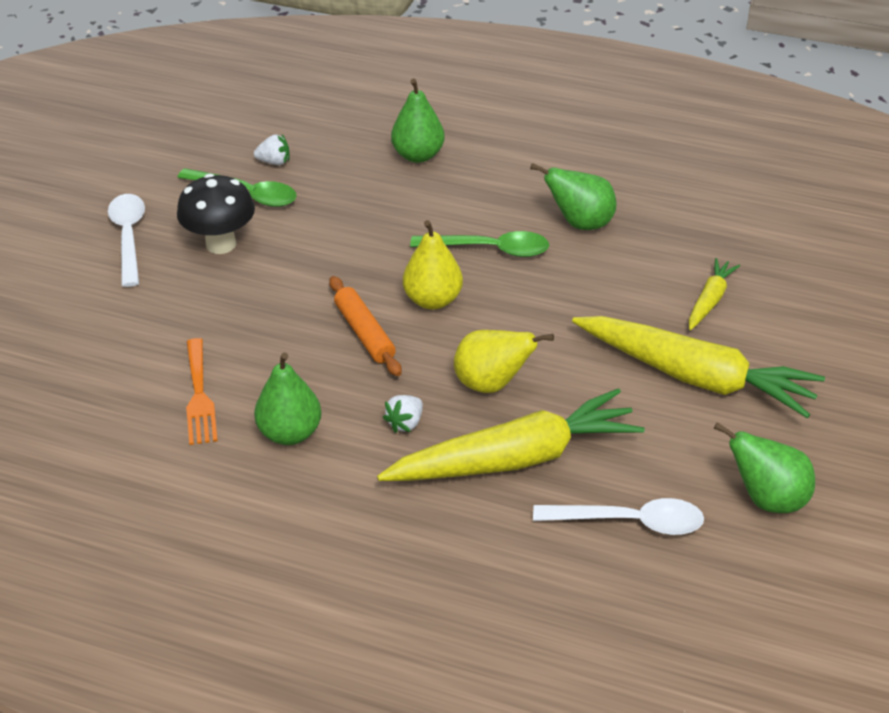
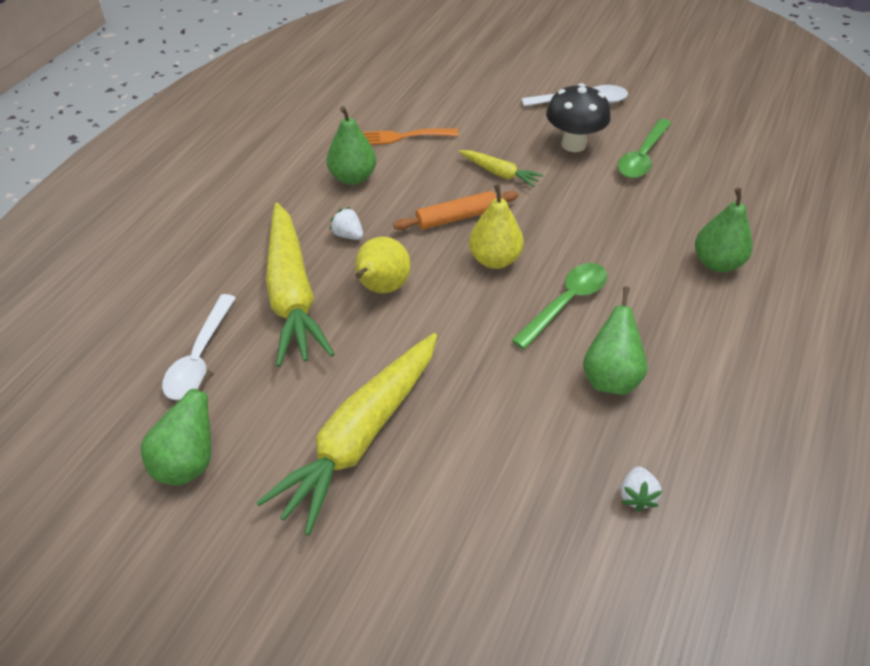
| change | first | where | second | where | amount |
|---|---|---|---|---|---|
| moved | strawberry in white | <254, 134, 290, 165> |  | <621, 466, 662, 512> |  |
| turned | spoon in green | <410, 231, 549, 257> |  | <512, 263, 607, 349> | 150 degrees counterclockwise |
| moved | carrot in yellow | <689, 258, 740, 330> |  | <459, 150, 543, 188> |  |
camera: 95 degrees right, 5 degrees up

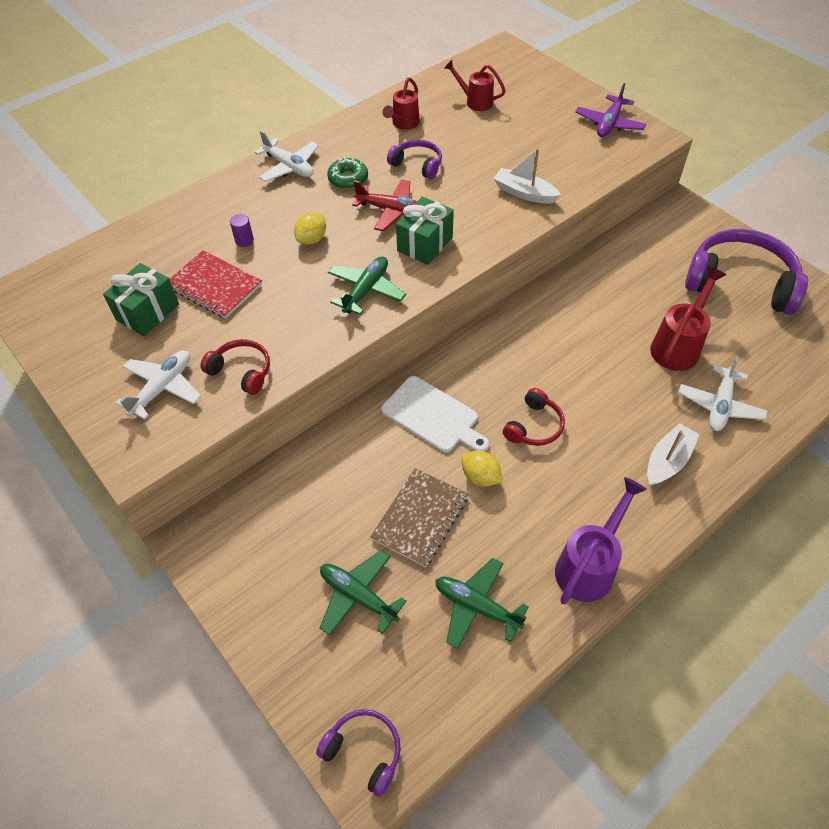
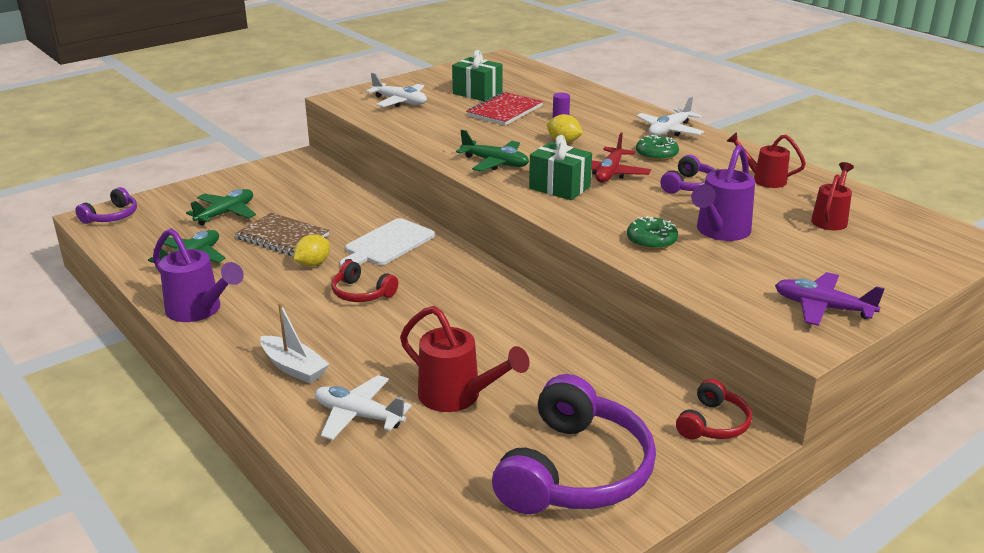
| change | first | where | second | where | amount |
|---|---|---|---|---|---|
| replaced | boat in white | <493, 148, 561, 204> | donut in green | <627, 216, 678, 250> |  |
| moved | headphones in red | <201, 339, 270, 395> |  | <676, 379, 752, 439> |  |
| added |  |  | watering can in purple | <691, 145, 755, 241> |  |
camera: 90 degrees right, 25 degrees down

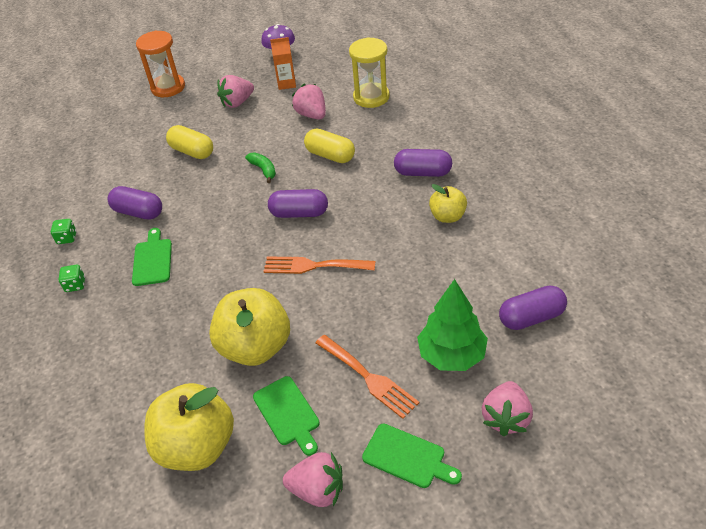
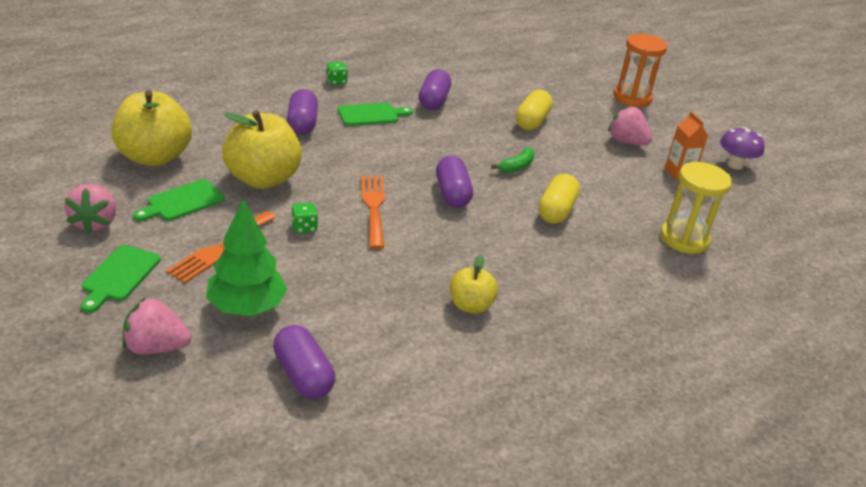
| change | first | where | second | where | amount |
|---|---|---|---|---|---|
| removed | strawberry in pink | <292, 84, 326, 119> |  |  |  |
| moved | capsule in purple | <394, 149, 452, 177> |  | <287, 89, 318, 135> |  |
| moved | dice in green | <51, 219, 76, 244> |  | <291, 203, 318, 233> |  |
camera: 70 degrees right, 10 degrees down

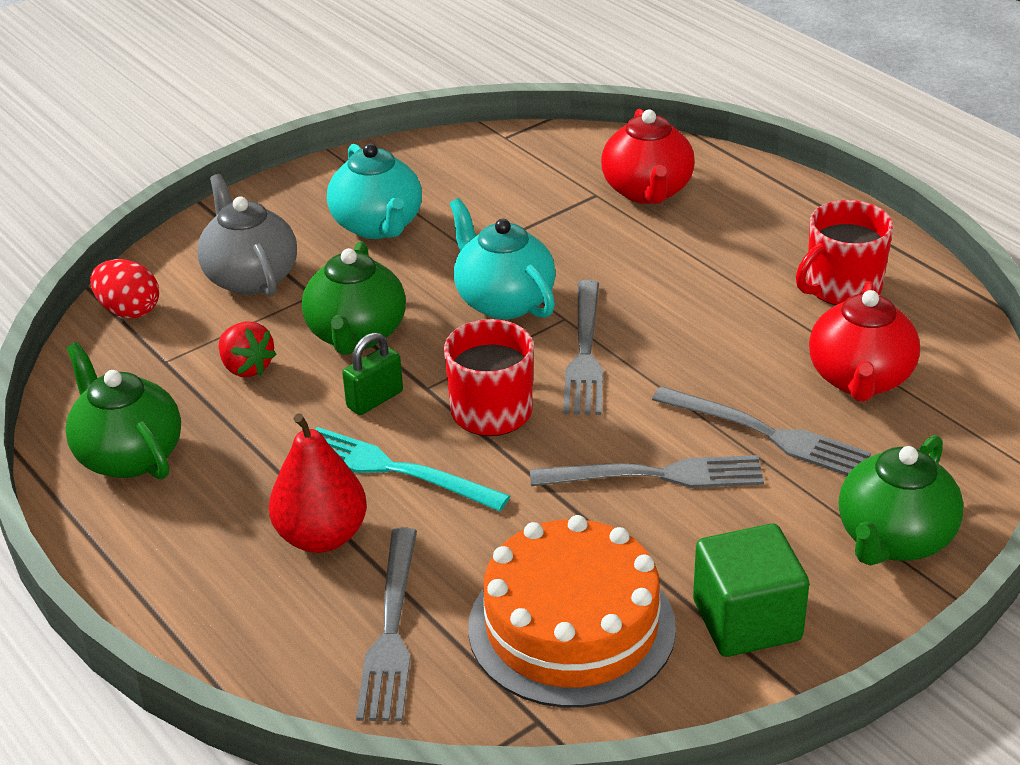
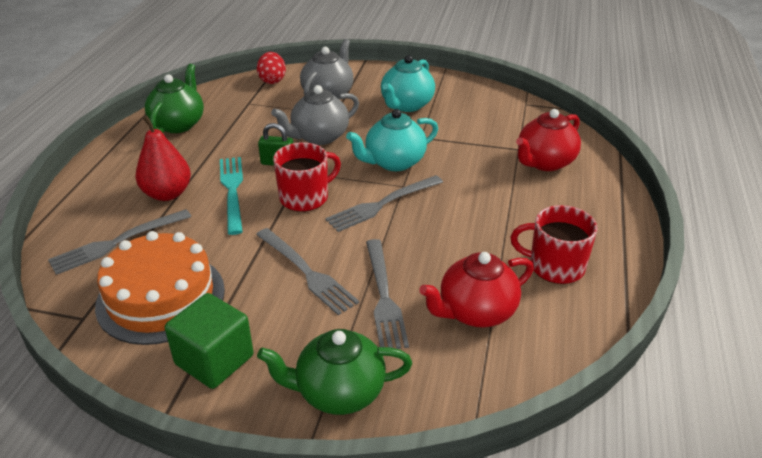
| change | first | where | second | where | amount |
|---|---|---|---|---|---|
| turned | teapot in turquoise | <450, 198, 556, 319> |  | <346, 109, 438, 171> | 135 degrees counterclockwise |
| recoloured | teapot in green | <302, 241, 406, 355> | teapot in grey | <271, 85, 359, 145> |  |
| removed | strawberry in red | <219, 321, 277, 377> |  |  |  |
camera: 50 degrees right, 0 degrees up

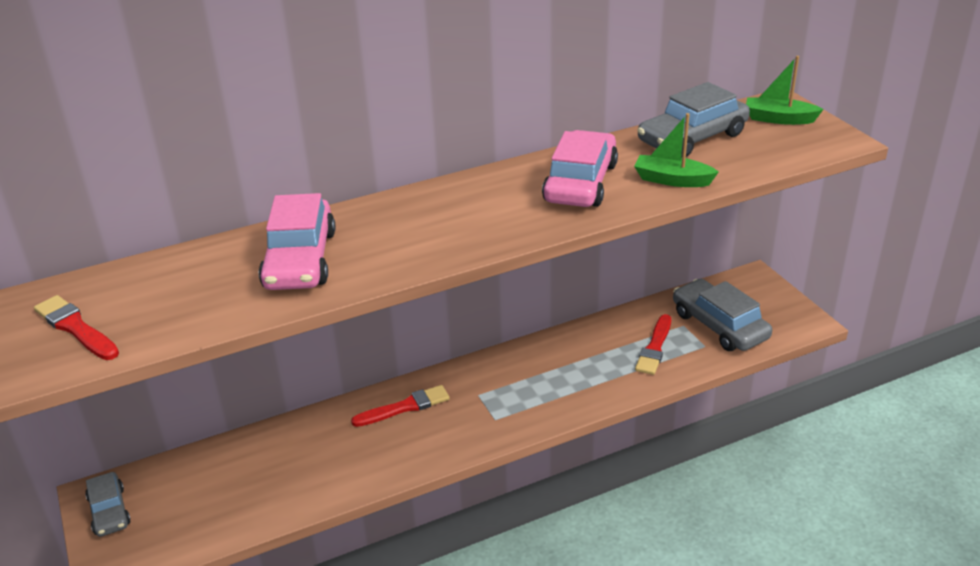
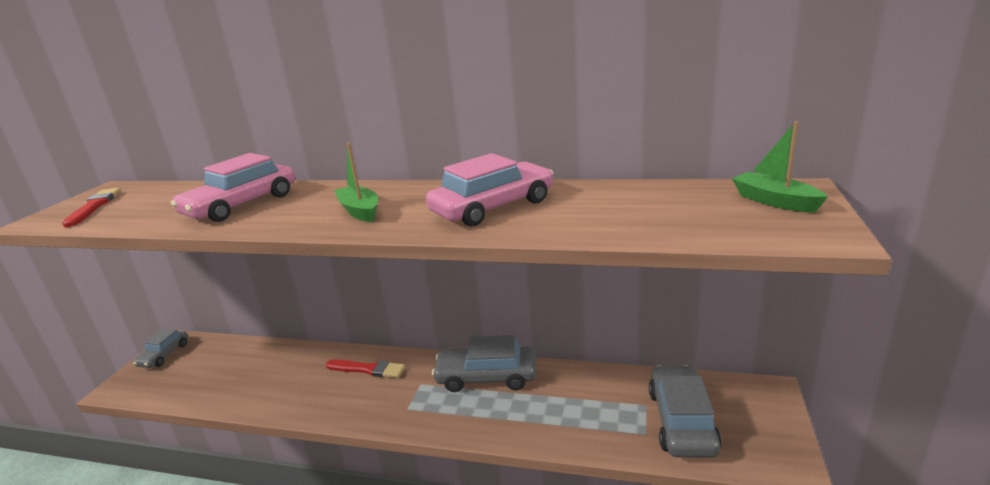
| change | first | where | second | where | amount |
|---|---|---|---|---|---|
| moved | car in grey | <637, 82, 750, 157> |  | <432, 335, 536, 392> |  |
| moved | boat in green | <634, 113, 719, 187> |  | <334, 143, 378, 222> |  |
| removed | brush in red | <635, 314, 671, 375> |  |  |  |
camera: 40 degrees right, 10 degrees down

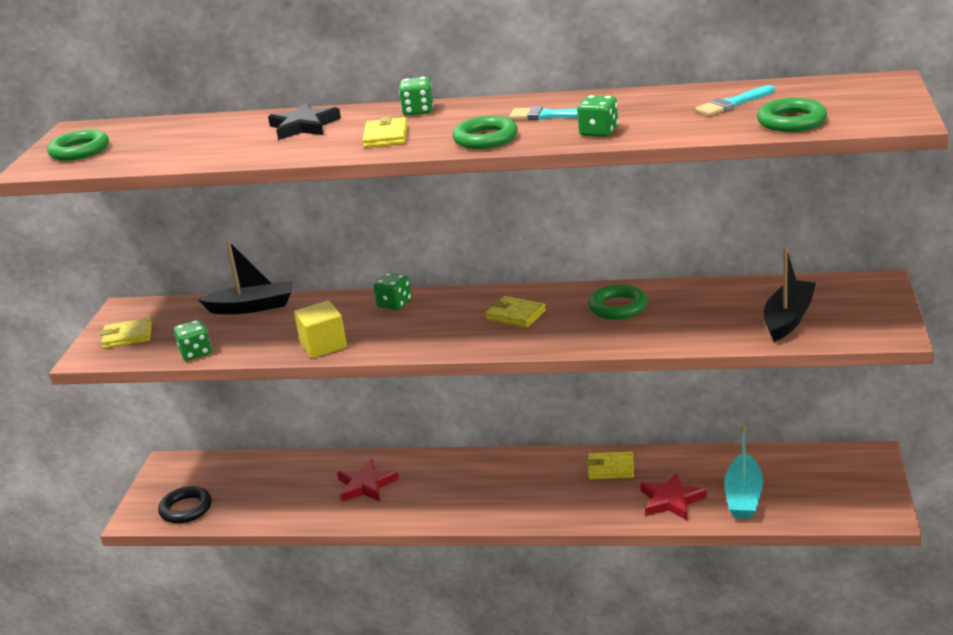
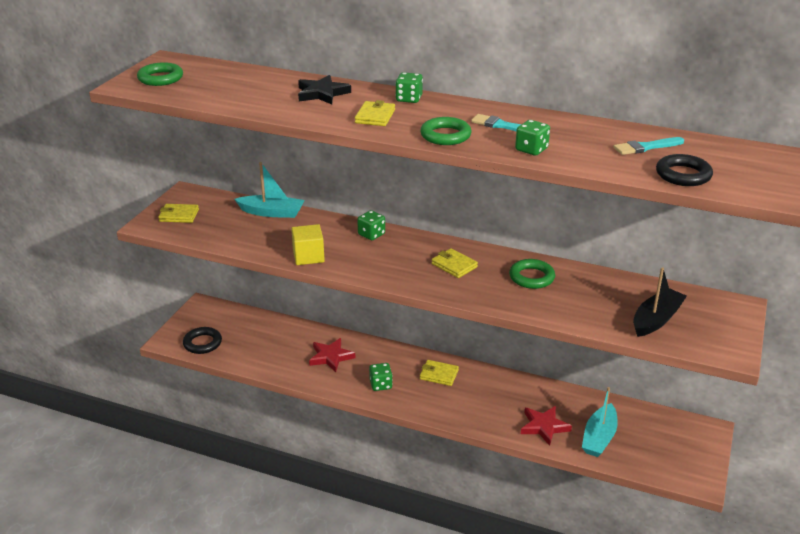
| change | first | where | second | where | amount |
|---|---|---|---|---|---|
| recoloured | ring in green | <757, 98, 827, 132> | ring in black | <656, 154, 713, 186> |  |
| recoloured | boat in black | <198, 240, 293, 314> | boat in turquoise | <235, 162, 305, 218> |  |
| moved | dice in green | <174, 320, 211, 361> |  | <369, 363, 392, 391> |  |
| moved | wallet in yellow | <587, 452, 634, 479> |  | <420, 360, 459, 386> |  |
camera: 10 degrees right, 5 degrees up

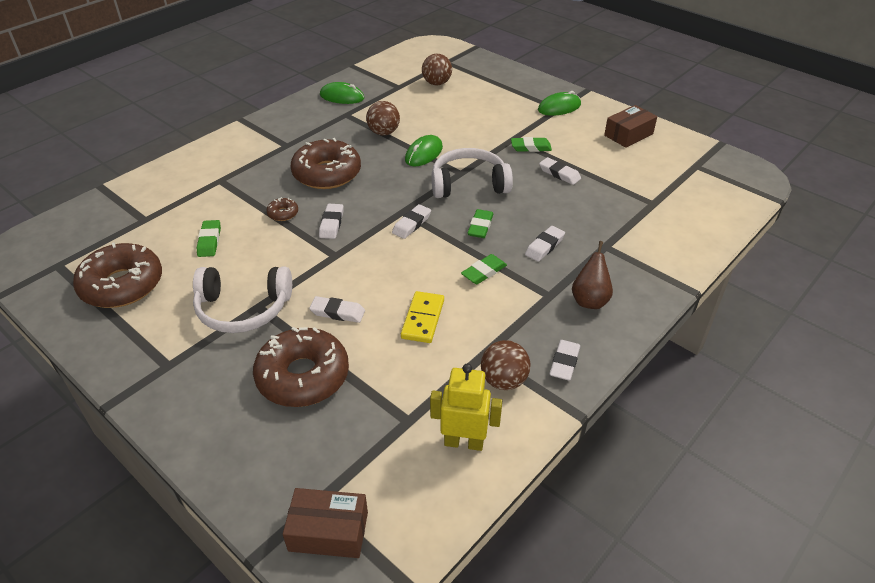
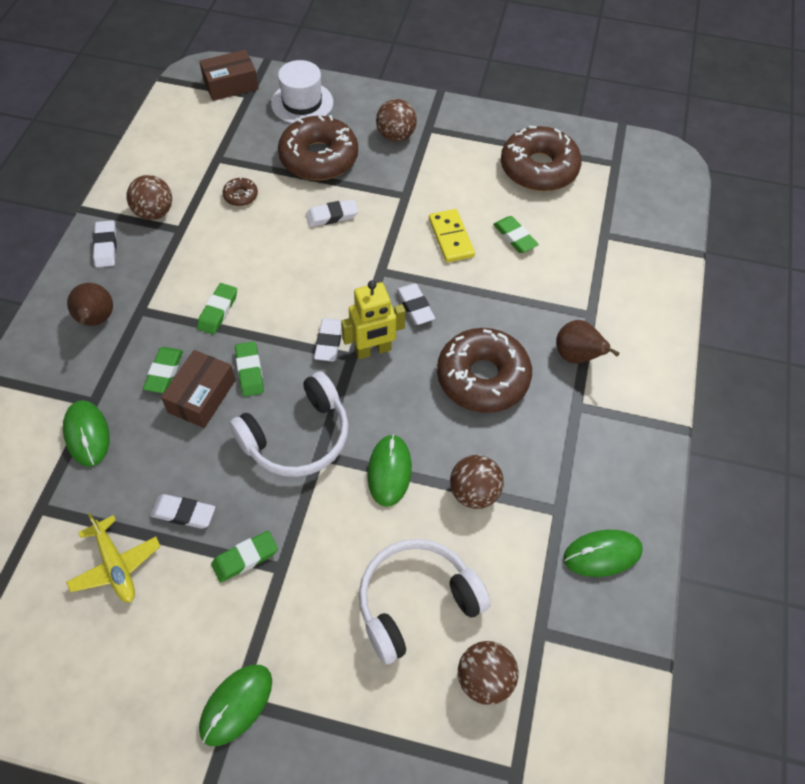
| change | first | where | second | where | amount |
|---|---|---|---|---|---|
| moved | box in brown | <604, 105, 657, 148> |  | <161, 350, 235, 428> |  |
| moved | donut in brown | <267, 197, 298, 221> |  | <222, 177, 258, 206> |  |
| recoloured | eraser in white | <525, 226, 565, 262> | eraser in green | <143, 347, 183, 393> |  |
| moved | headphones in white | <193, 267, 292, 333> |  | <359, 539, 491, 664> |  |
| moved | domino in yellow | <401, 291, 444, 343> |  | <429, 209, 475, 263> |  |
| moved | robot in yellow | <430, 364, 502, 451> |  | <341, 280, 405, 359> |  |
| added |  |  | hat in white | <271, 60, 333, 123> |  |
| added |  |  | ball in brown | <376, 99, 417, 142> |  |
| added |  |  | pear in brown | <556, 320, 619, 364> |  |
| added |  |  | mouse in green | <63, 400, 110, 467> |  |
| added |  |  | plane in yellow | <66, 513, 161, 603> |  |
camera: 150 degrees right, 15 degrees up

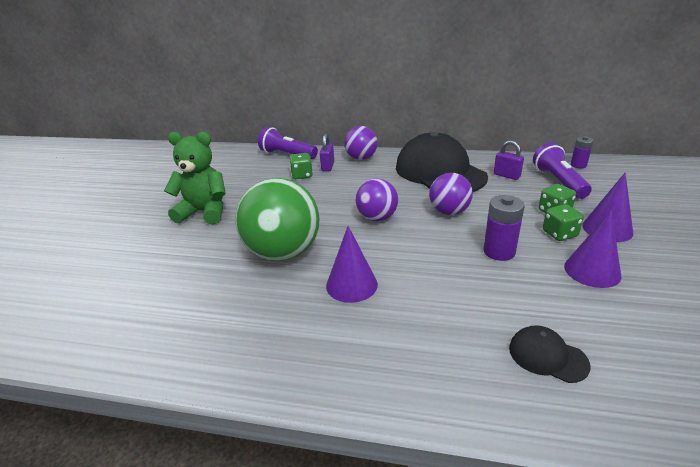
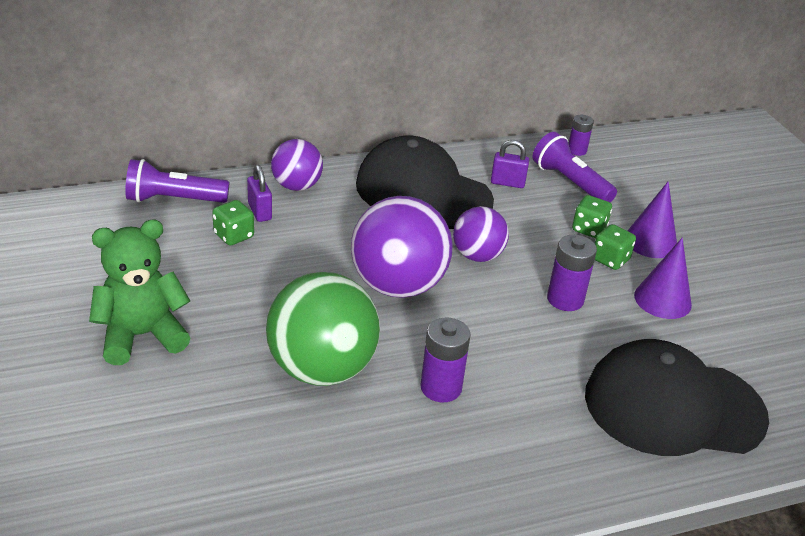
| change | first | where | second | where | amount |
|---|---|---|---|---|---|
| resized | ball in purple | <356, 179, 398, 221> |  | <351, 196, 453, 298> | x1.73 |
| replaced | cone in purple | <326, 226, 378, 303> | battery in purple | <420, 318, 471, 402> |  |
| resized | cap in black | <509, 325, 591, 383> |  | <585, 339, 769, 456> | x2.37 |
camera: 35 degrees left, 5 degrees up

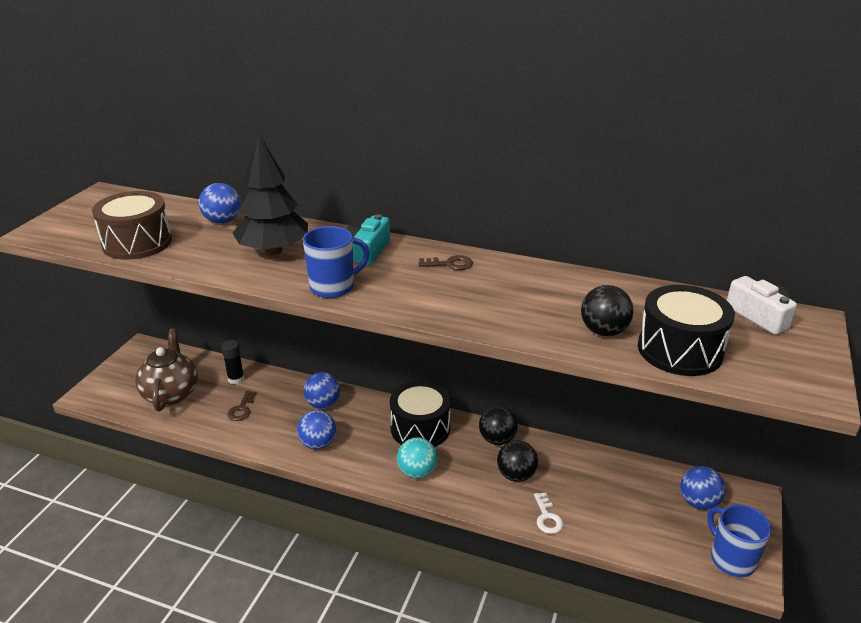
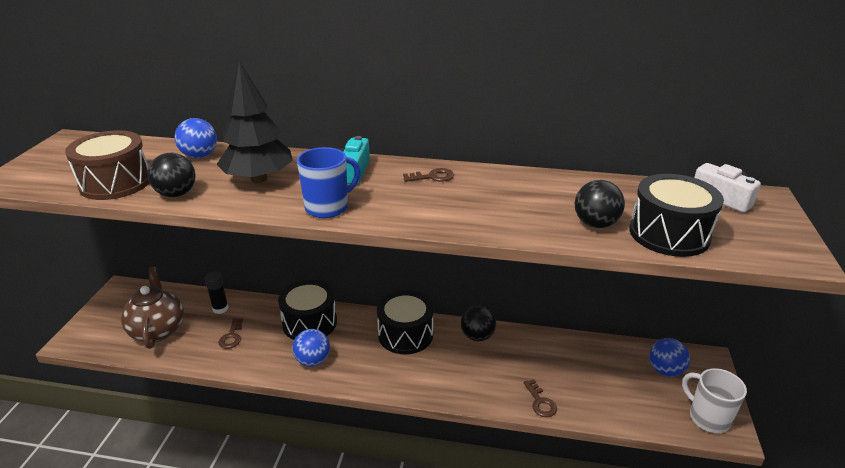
| change | first | where | second | where | amount |
|---|---|---|---|---|---|
| replaced | ball in blue | <303, 372, 340, 409> | drum in black | <278, 280, 337, 340> |  |
| removed | ball in turquoise | <397, 437, 438, 479> |  |  |  |
| moved | ball in black | <497, 440, 538, 482> |  | <148, 153, 196, 197> |  |
| recoloured | key in white | <534, 493, 563, 534> | key in brown | <523, 379, 557, 417> |  |
| recoloured | mug in blue | <707, 504, 771, 577> | mug in white | <682, 368, 747, 433> |  |
camera: 10 degrees left, 0 degrees up

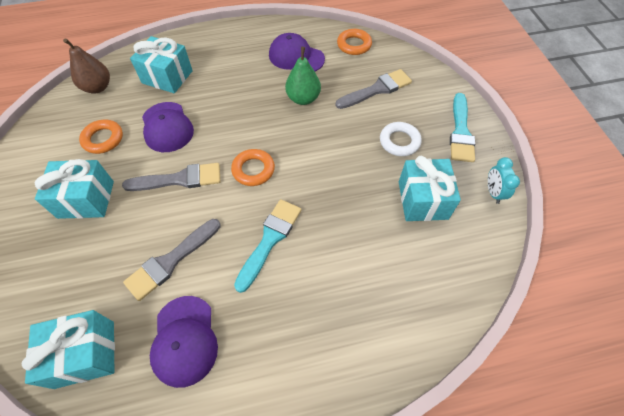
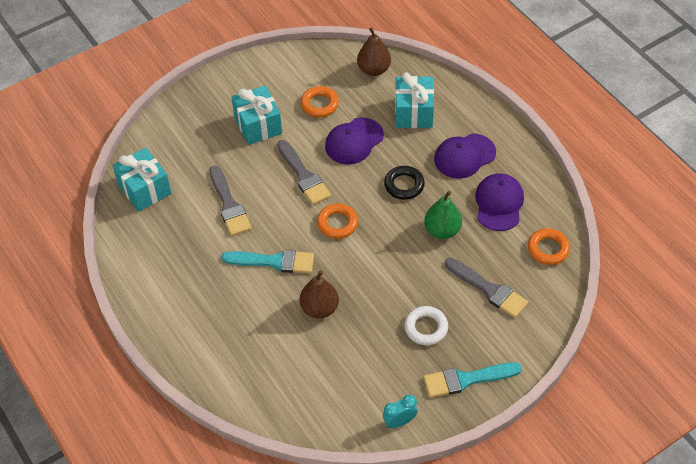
| change | first | where | second | where | amount |
|---|---|---|---|---|---|
| removed | gift in turquoise | <399, 156, 461, 221> |  |  |  |
| turned | brush in grey | <123, 219, 220, 301> |  | <209, 166, 252, 236> | 135 degrees counterclockwise |
| moved | cap in purple | <150, 296, 218, 388> |  | <434, 133, 496, 179> |  |
| added |  |  | ring in black | <384, 166, 425, 200> |  |
| added |  |  | pear in brown | <300, 271, 339, 318> |  |
camera: 70 degrees right, 5 degrees down

